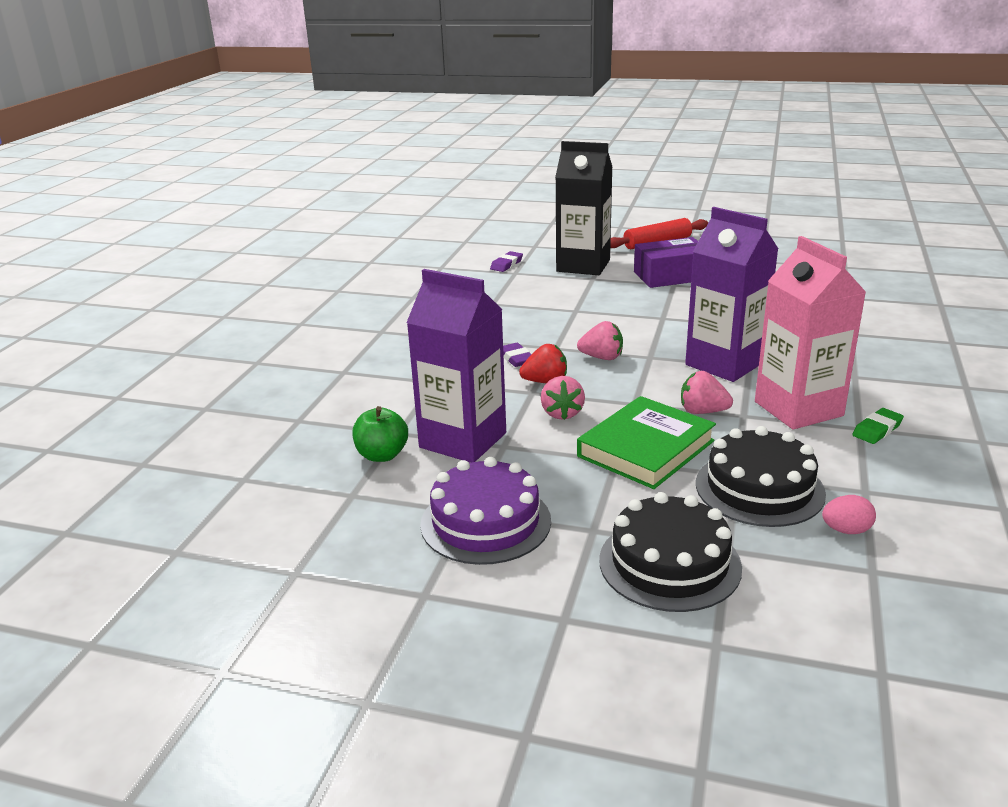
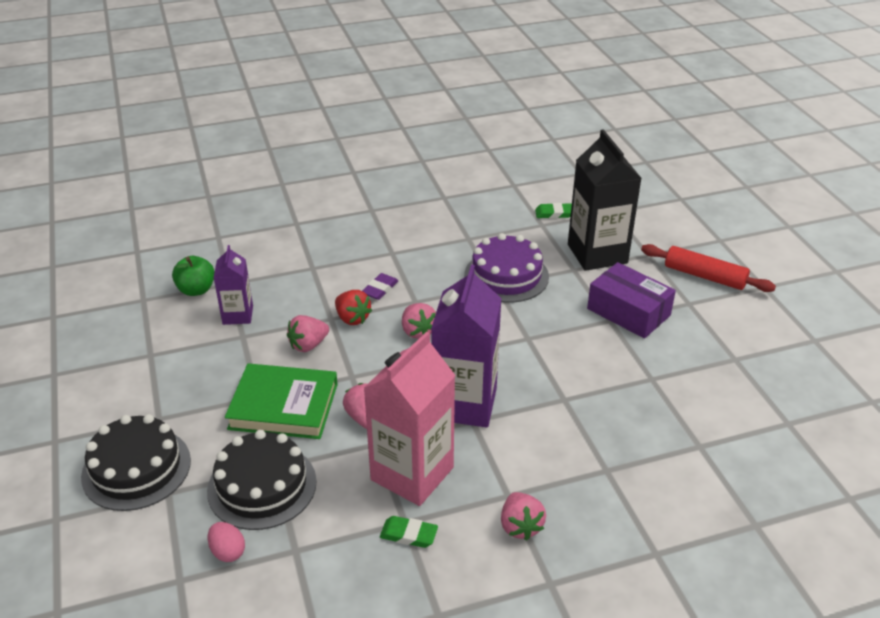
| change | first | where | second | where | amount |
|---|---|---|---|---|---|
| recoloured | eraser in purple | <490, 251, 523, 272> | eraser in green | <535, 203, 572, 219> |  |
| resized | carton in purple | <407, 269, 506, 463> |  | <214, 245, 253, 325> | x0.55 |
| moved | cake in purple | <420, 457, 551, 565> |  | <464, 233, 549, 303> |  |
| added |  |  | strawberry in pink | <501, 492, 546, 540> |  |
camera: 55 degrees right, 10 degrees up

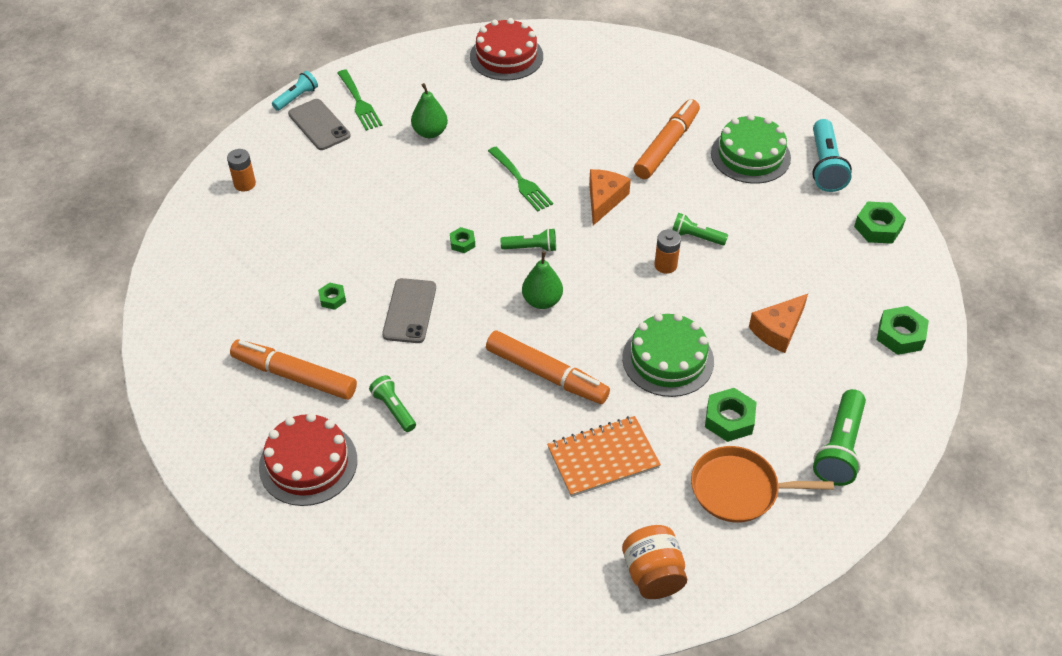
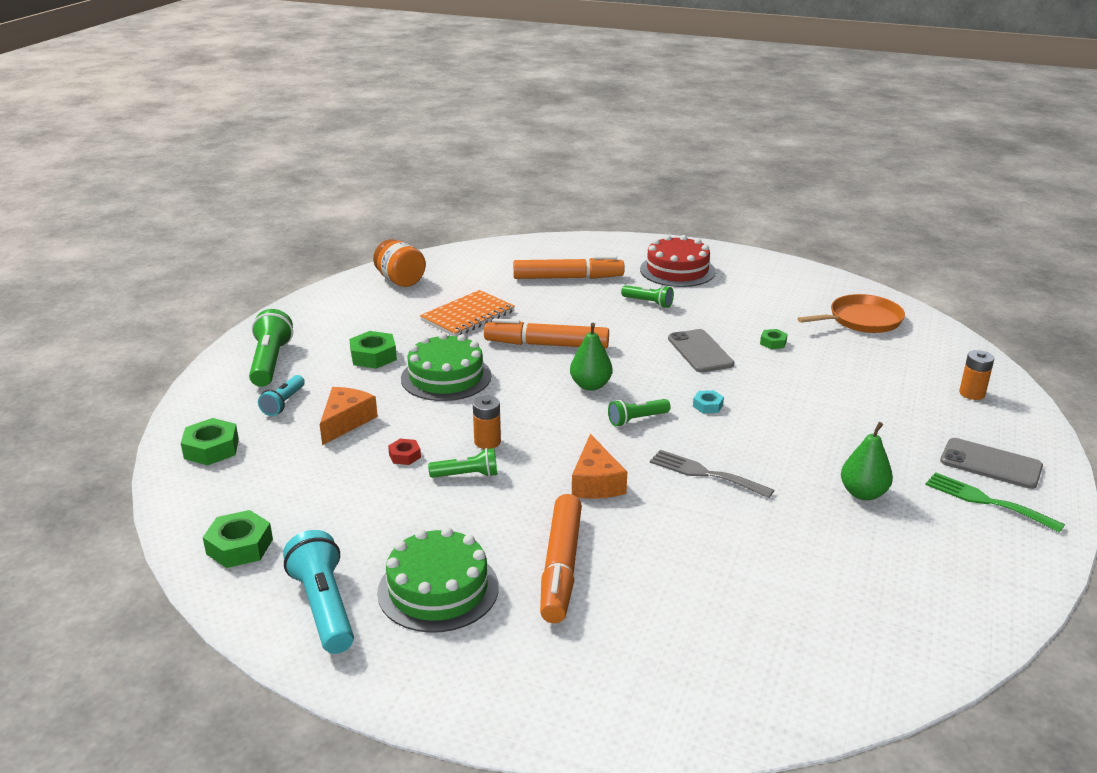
| change | first | where | second | where | amount |
|---|---|---|---|---|---|
| removed | cake in red | <470, 18, 543, 81> |  |  |  |
| moved | flashlight in turquoise | <272, 71, 318, 111> |  | <258, 375, 305, 416> |  |
| recoloured | fork in green | <488, 147, 553, 211> | fork in grey | <650, 450, 774, 498> |  |
| recoloured | nut in green | <450, 227, 475, 253> | nut in turquoise | <693, 390, 724, 413> |  |
| moved | marker in orange | <230, 339, 357, 400> |  | <513, 256, 624, 279> |  |
| moved | pan in orange | <691, 446, 834, 523> |  | <797, 294, 905, 333> |  |
| added |  |  | nut in red | <388, 439, 421, 465> |  |
camera: 155 degrees right, 20 degrees down

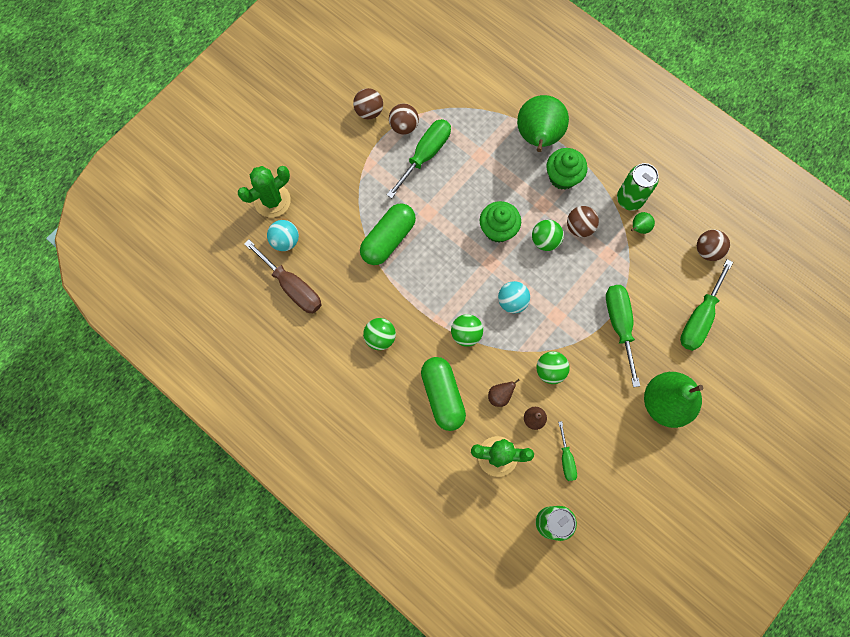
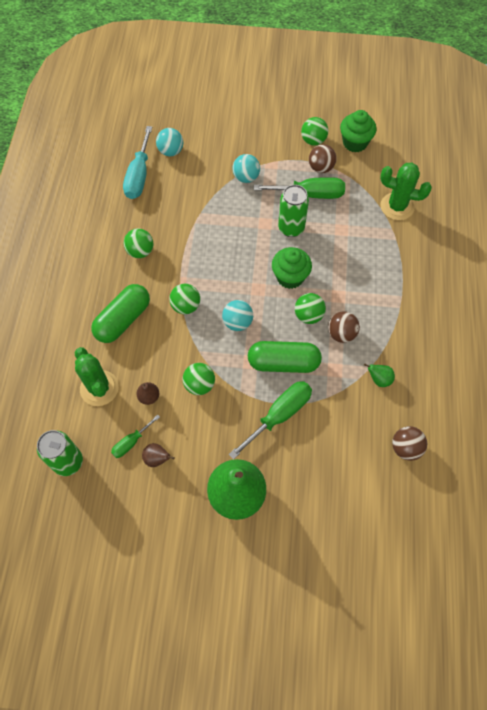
| change | first | where | second | where | amount |
|---|---|---|---|---|---|
| recoloured | ball in brown | <353, 88, 383, 119> | ball in green | <301, 117, 328, 146> |  |
| removed | pear in green | <517, 95, 569, 152> |  |  |  |
| moved | cupcake in green | <546, 148, 588, 190> |  | <340, 110, 377, 153> |  |
| moved | can in green | <617, 163, 659, 211> |  | <278, 185, 309, 237> |  |
| moved | cactus in green | <238, 166, 291, 217> |  | <380, 162, 432, 220> |  |
| moved | capsule in green | <360, 204, 416, 265> |  | <248, 341, 322, 373> |  |
| recoloured | screwdriver in brown | <244, 240, 322, 313> | screwdriver in turquoise | <123, 126, 152, 199> |  |
| removed | screwdriver in green | <680, 259, 733, 351> |  |  |  |
| moved | pear in brown | <488, 379, 520, 407> |  | <142, 443, 175, 467> |  |
| added |  |  | ball in turquoise | <232, 154, 260, 183> |  |
camera: 55 degrees right, 10 degrees down

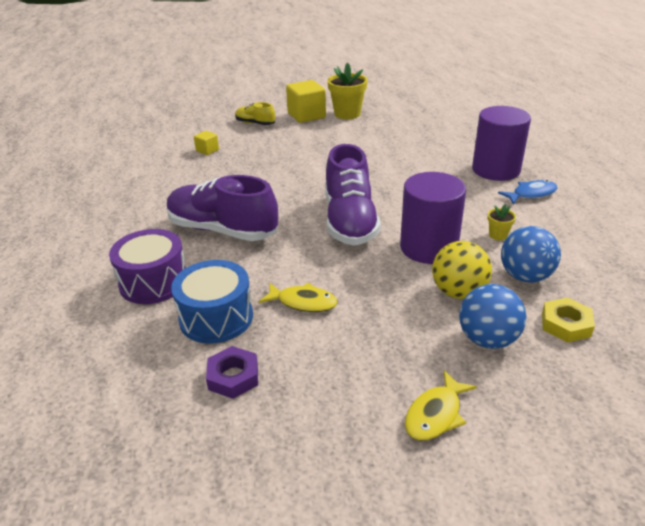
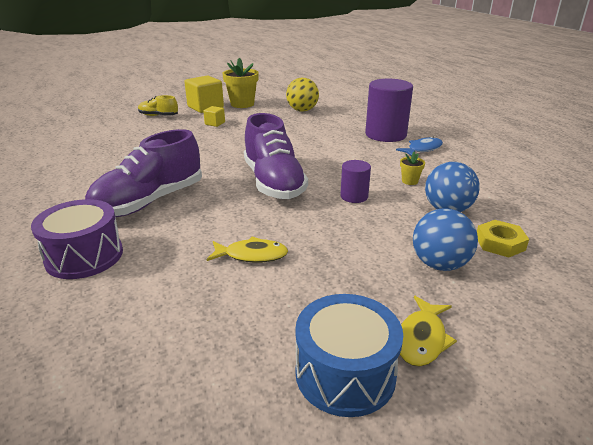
| change | first | where | second | where | amount |
|---|---|---|---|---|---|
| moved | cube in yellow | <194, 131, 219, 155> |  | <203, 106, 225, 127> |  |
| resized | cylinder in purple | <400, 172, 466, 264> |  | <340, 160, 371, 203> | x0.52 |
| turned | shoe in purple | <167, 175, 278, 241> |  | <85, 129, 202, 217> | 60 degrees counterclockwise |
| moved | ball in yellow | <432, 241, 492, 299> |  | <286, 78, 319, 112> |  |
| moved | drum in blue | <171, 260, 253, 344> |  | <295, 294, 403, 417> |  |
| removed | nut in purple | <206, 346, 258, 399> |  |  |  |
camera: 15 degrees left, 5 degrees down

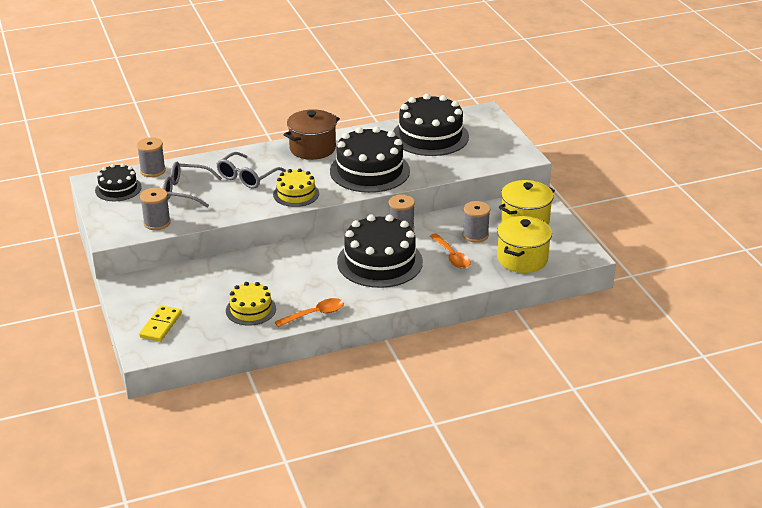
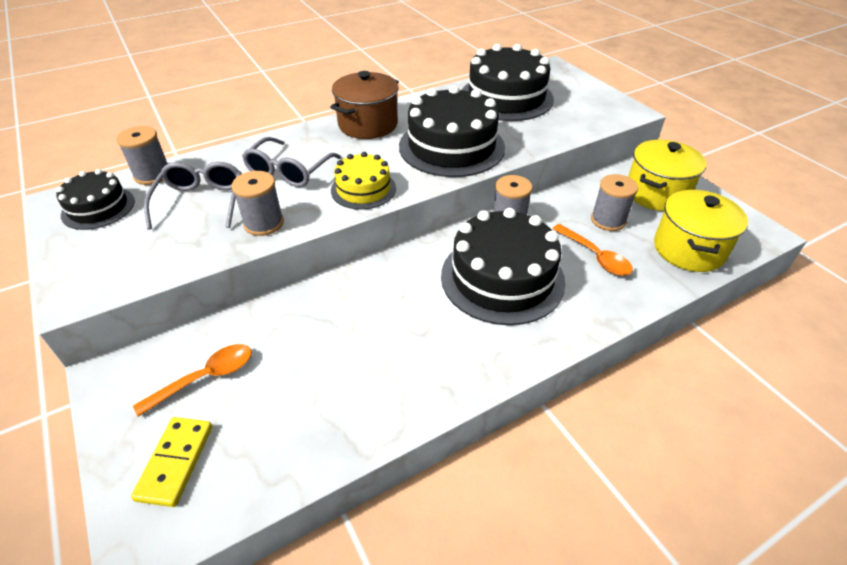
| change | first | where | second | where | amount |
|---|---|---|---|---|---|
| turned | glasses in grey | <162, 162, 222, 208> |  | <144, 162, 242, 229> | 90 degrees clockwise |
| moved | spool in grey | <140, 188, 171, 230> |  | <232, 171, 284, 236> |  |
| removed | cake in yellow | <226, 282, 276, 326> |  |  |  |
| moved | spoon in orange | <275, 298, 344, 327> |  | <133, 344, 252, 417> |  |
camera: 10 degrees left, 10 degrees up

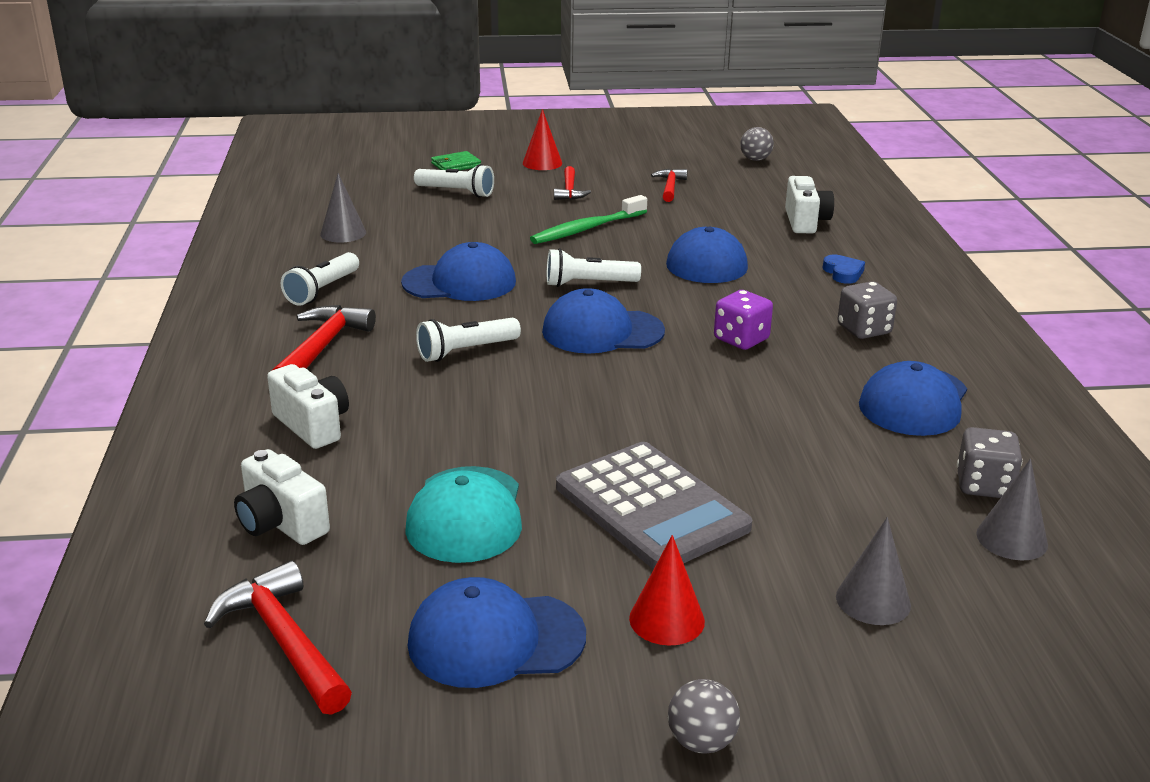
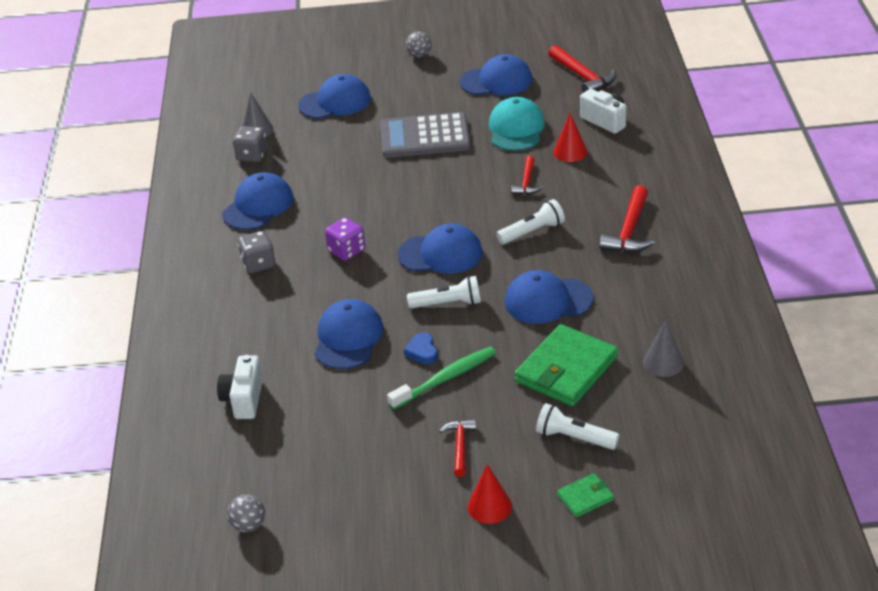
| change | first | where | second | where | amount |
|---|---|---|---|---|---|
| moved | hammer in red | <651, 169, 688, 202> |  | <511, 156, 543, 195> |  |
| removed | flashlight in white | <281, 252, 359, 306> |  |  |  |
| moved | heart in blue | <823, 255, 865, 284> |  | <404, 332, 438, 364> |  |
| removed | camera in white | <267, 364, 349, 449> |  |  |  |
| turned | calculator in grey | <556, 442, 752, 570> |  | <380, 112, 471, 158> | 60 degrees counterclockwise |
| replaced | cone in grey | <836, 517, 911, 625> | cap in blue | <298, 74, 371, 119> |  |
| moved | cone in red | <629, 535, 705, 646> |  | <553, 112, 588, 162> |  |
| added |  |  | wallet in green | <514, 324, 618, 407> |  |
camera: 175 degrees left, 10 degrees up

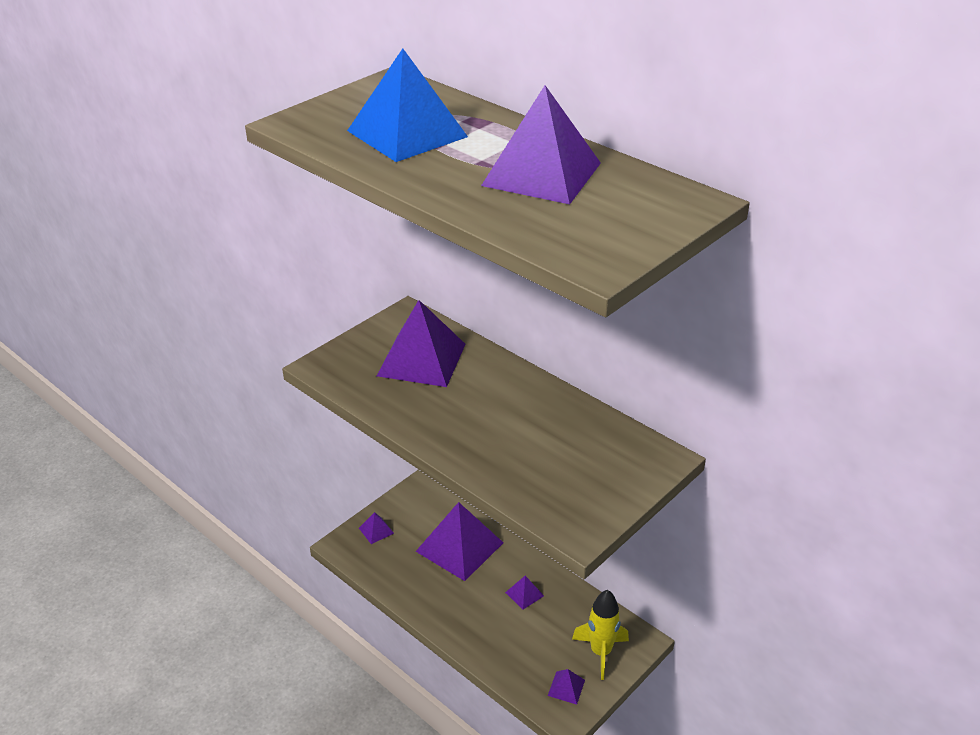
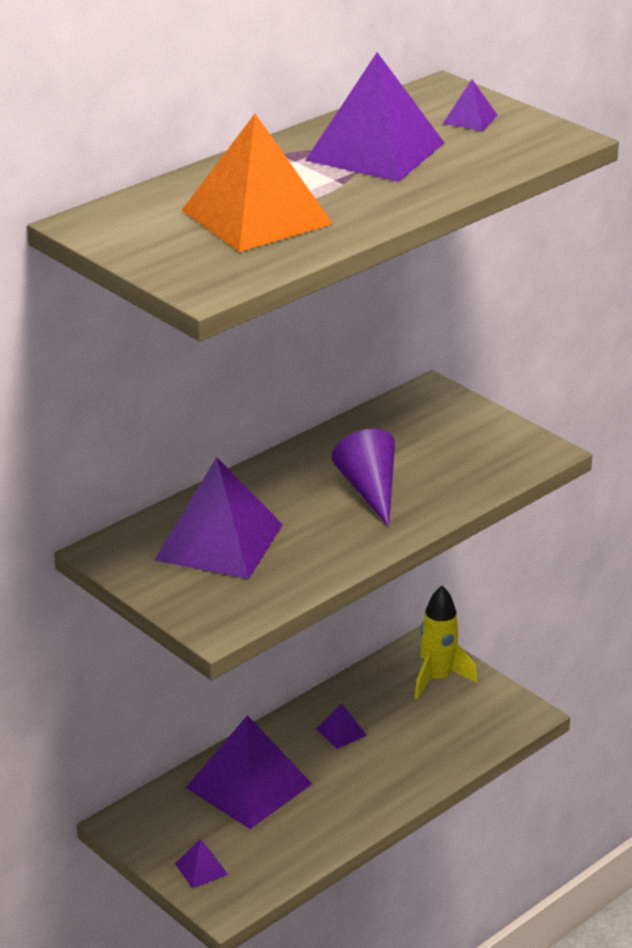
| change | first | where | second | where | amount |
|---|---|---|---|---|---|
| recoloured | pyramid in blue | <347, 49, 468, 162> | pyramid in orange | <182, 114, 333, 252> |  |
| moved | pyramid in purple | <548, 669, 585, 705> |  | <443, 80, 498, 131> |  |
| added |  |  | cone in purple | <332, 429, 395, 527> |  |
camera: 85 degrees left, 5 degrees down

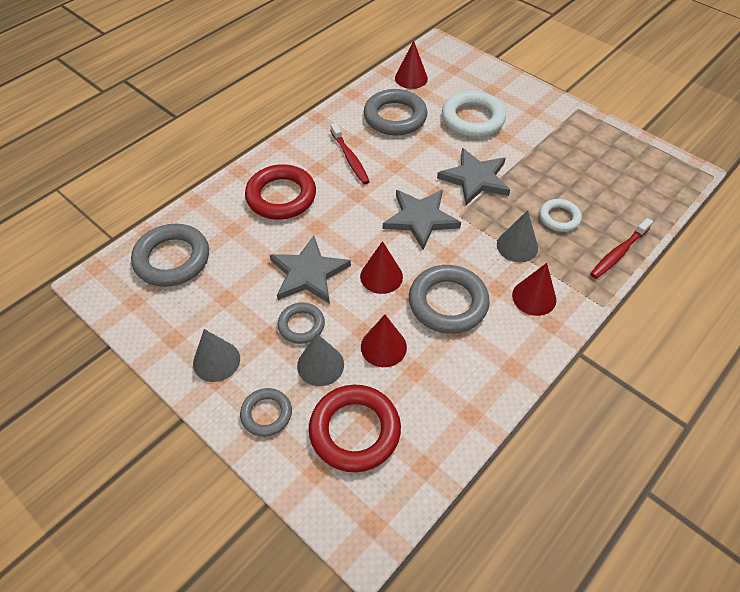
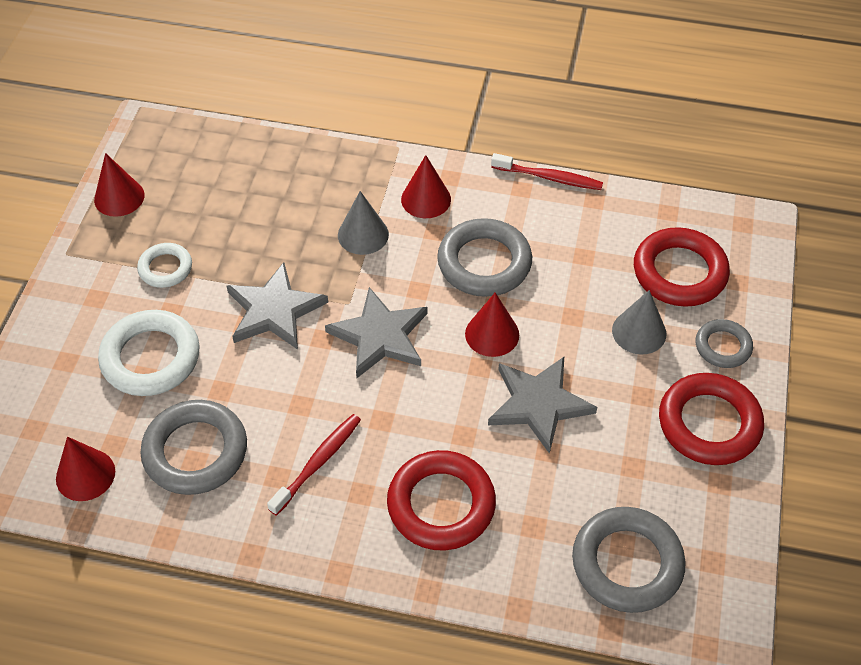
| change | first | where | second | where | amount |
|---|---|---|---|---|---|
| moved | ring in white | <540, 199, 582, 232> |  | <137, 243, 192, 288> |  |
| moved | toothbrush in red | <590, 218, 653, 279> |  | <491, 153, 603, 190> |  |
| removed | ring in grey | <278, 303, 325, 344> |  |  |  |
| moved | cone in red | <361, 315, 407, 367> |  | <94, 153, 145, 217> |  |
| replaced | cone in grey | <193, 329, 240, 382> | ring in red | <659, 373, 764, 465> |  |
camera: 120 degrees left, 0 degrees up

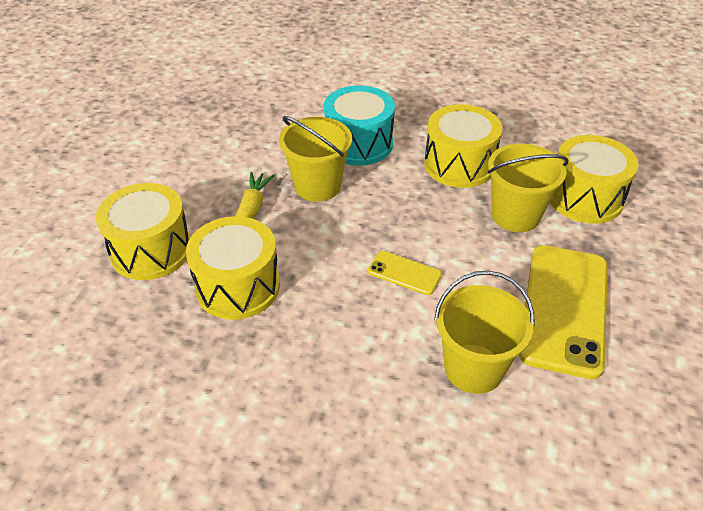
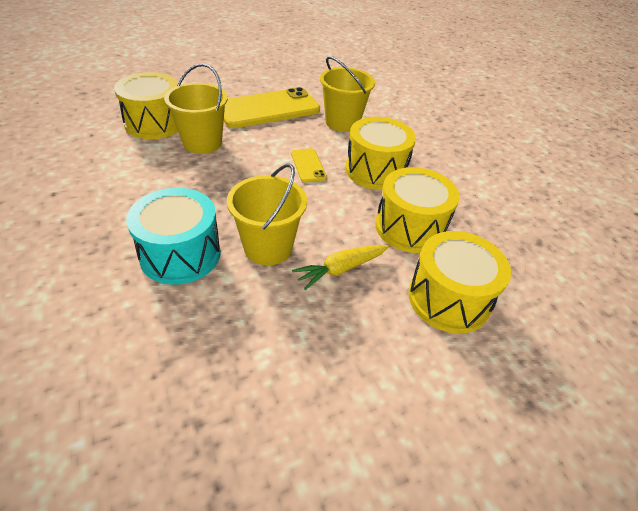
| change | first | where | second | where | amount |
|---|---|---|---|---|---|
| moved | drum in yellow | <424, 104, 502, 188> |  | <345, 117, 416, 190> |  |
camera: 135 degrees left, 0 degrees up

